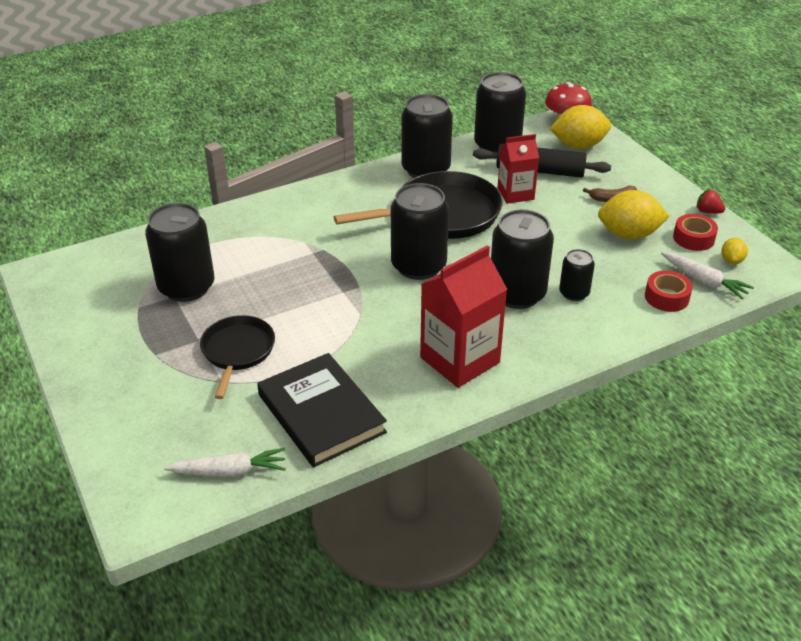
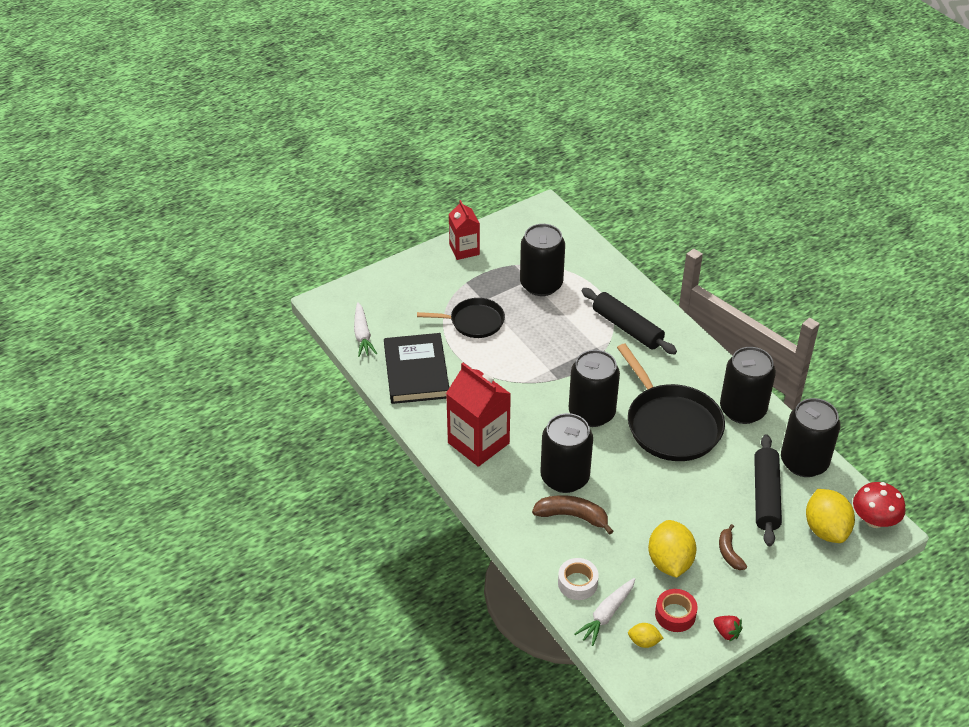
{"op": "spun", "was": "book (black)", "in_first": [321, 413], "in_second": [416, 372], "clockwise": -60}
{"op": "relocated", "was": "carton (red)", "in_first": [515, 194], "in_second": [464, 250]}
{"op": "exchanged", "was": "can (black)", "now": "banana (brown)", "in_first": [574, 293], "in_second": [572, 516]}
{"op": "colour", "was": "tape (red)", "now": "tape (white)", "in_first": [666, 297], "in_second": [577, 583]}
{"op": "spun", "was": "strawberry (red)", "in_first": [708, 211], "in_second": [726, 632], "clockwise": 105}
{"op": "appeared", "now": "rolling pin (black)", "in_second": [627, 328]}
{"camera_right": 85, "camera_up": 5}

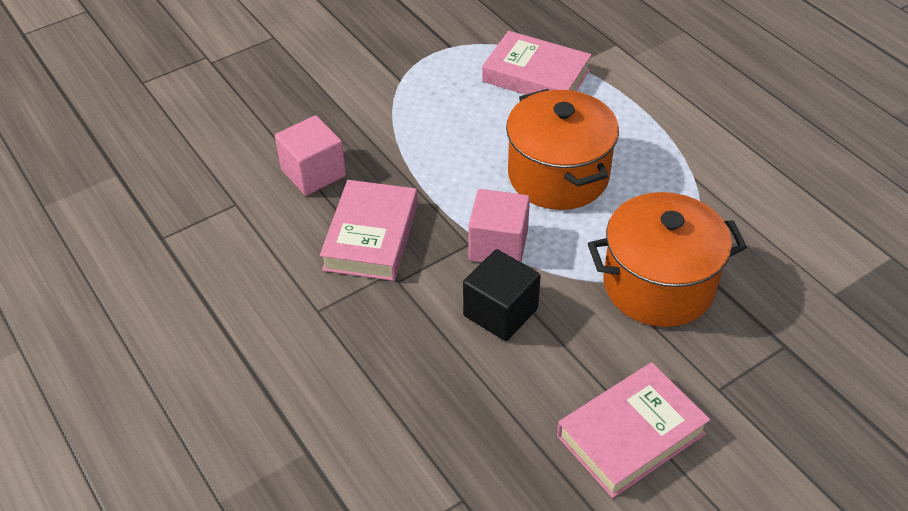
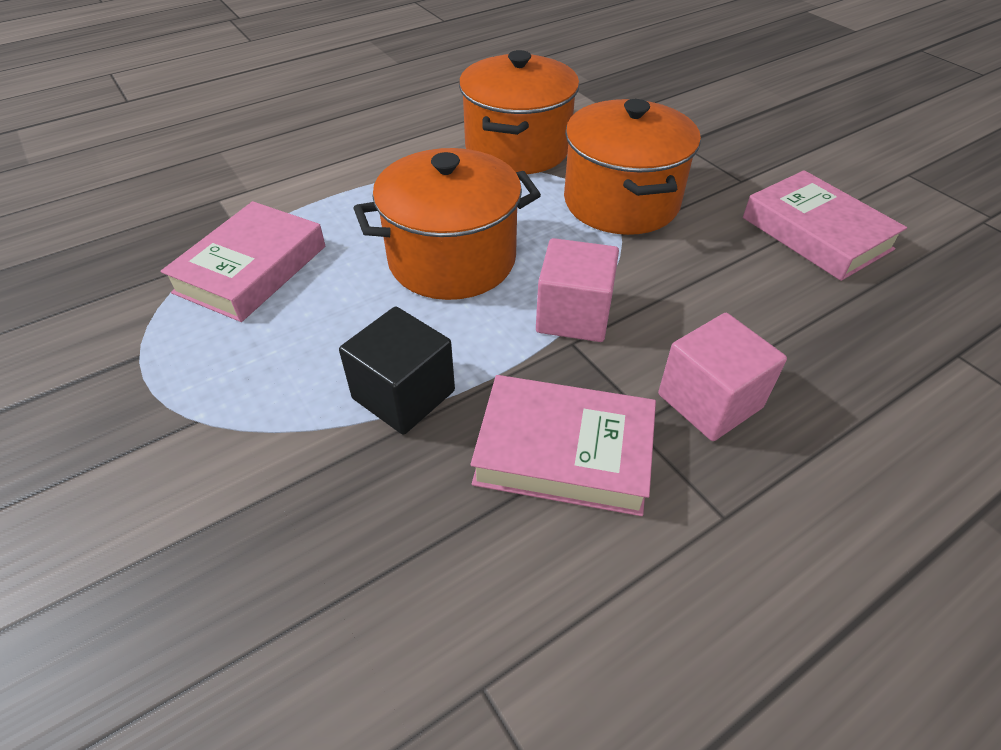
{"op": "relocated", "was": "cube (pink)", "in_first": [313, 173], "in_second": [709, 401]}
{"op": "relocated", "was": "cube (black)", "in_first": [500, 312], "in_second": [403, 394]}
{"op": "appeared", "now": "pot (orange)", "in_second": [517, 148]}
{"camera_right": -90, "camera_up": 0}

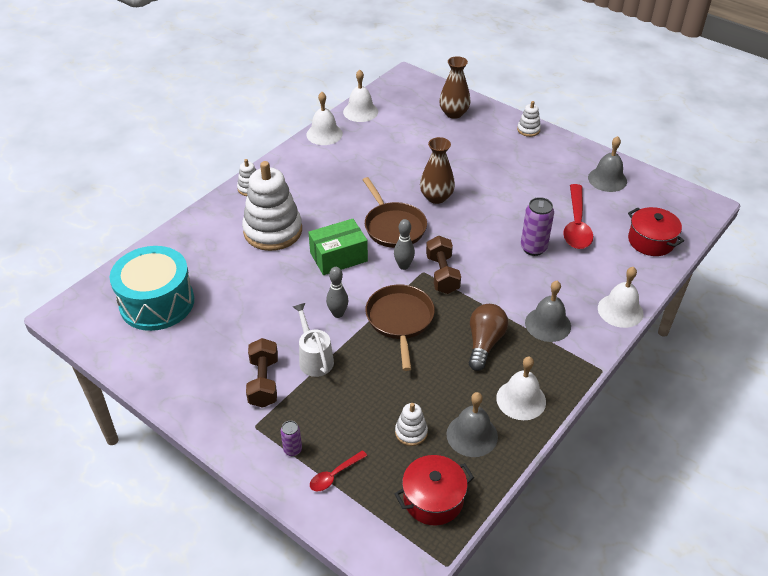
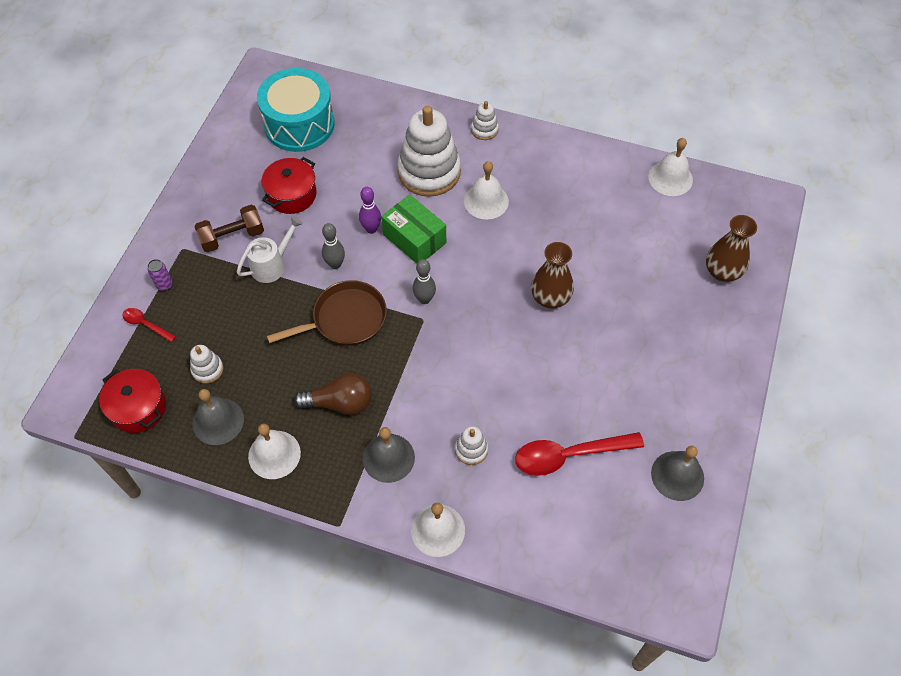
{"op": "relocated", "was": "bell (white)", "in_first": [324, 134], "in_second": [486, 201]}
{"op": "missing", "was": "pan (brown)", "in_first": [393, 226]}
{"op": "missing", "was": "dumbbell (brown)", "in_first": [442, 274]}
{"op": "relocated", "was": "stacking toy (white)", "in_first": [528, 130], "in_second": [471, 450]}
{"op": "missing", "was": "can (purple)", "in_first": [533, 248]}
{"op": "relocated", "was": "pot (red)", "in_first": [651, 241], "in_second": [292, 195]}
{"op": "appeared", "now": "bowling pin (purple)", "in_second": [371, 229]}
{"camera_right": 70, "camera_up": 15}

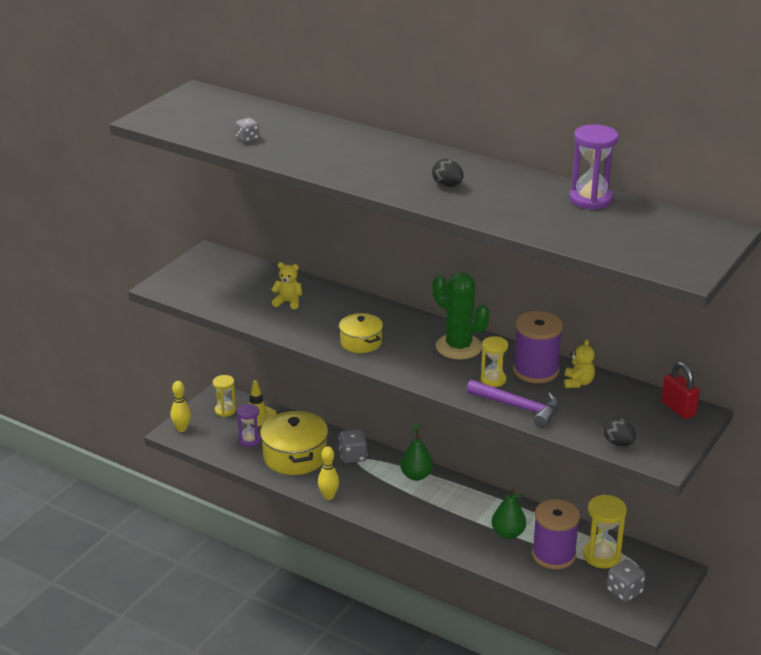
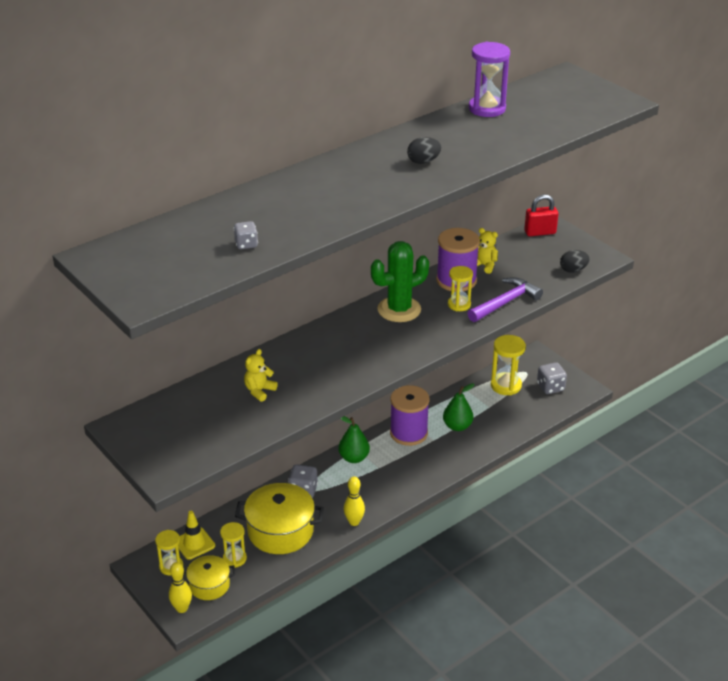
{"op": "colour", "was": "hourglass (purple)", "now": "hourglass (yellow)", "in_first": [249, 440], "in_second": [234, 558]}
{"op": "relocated", "was": "pot (yellow)", "in_first": [361, 342], "in_second": [209, 585]}
{"op": "relocated", "was": "spool (purple)", "in_first": [553, 555], "in_second": [408, 433]}
{"camera_right": -70, "camera_up": 5}

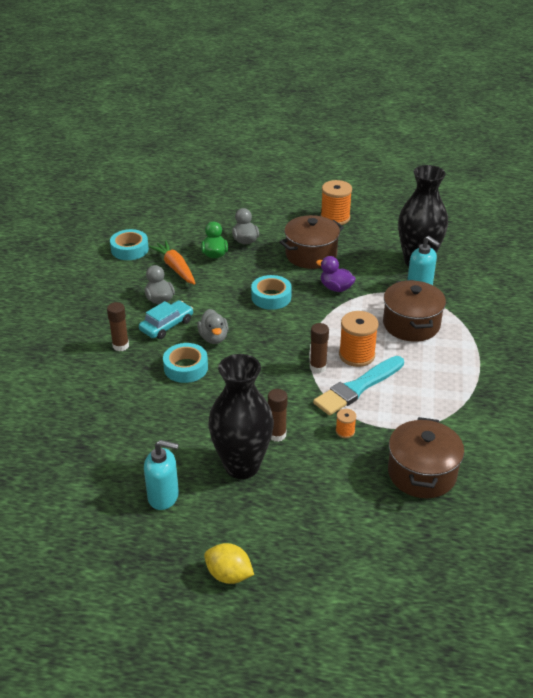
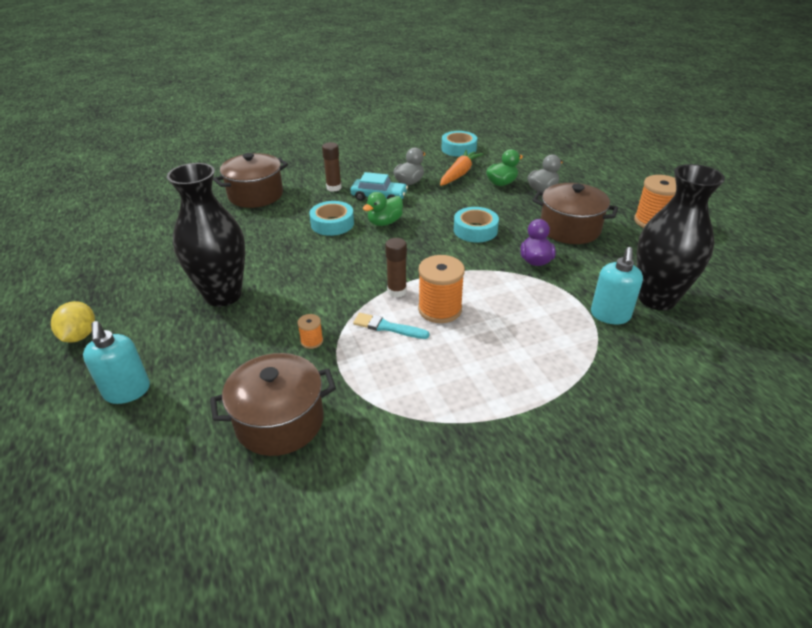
{"op": "relocated", "was": "soap dispenser (turquoise)", "in_first": [164, 496], "in_second": [127, 391]}
{"op": "colour", "was": "duck (grey)", "now": "duck (green)", "in_first": [213, 338], "in_second": [384, 222]}
{"op": "missing", "was": "glue stick (brown)", "in_first": [277, 435]}
{"op": "size", "was": "brush (turquoise)", "in_first": [358, 387], "in_second": [388, 327], "ratio": 0.57}
{"op": "relocated", "was": "pot (brown)", "in_first": [411, 324], "in_second": [255, 195]}
{"camera_right": 60, "camera_up": 0}

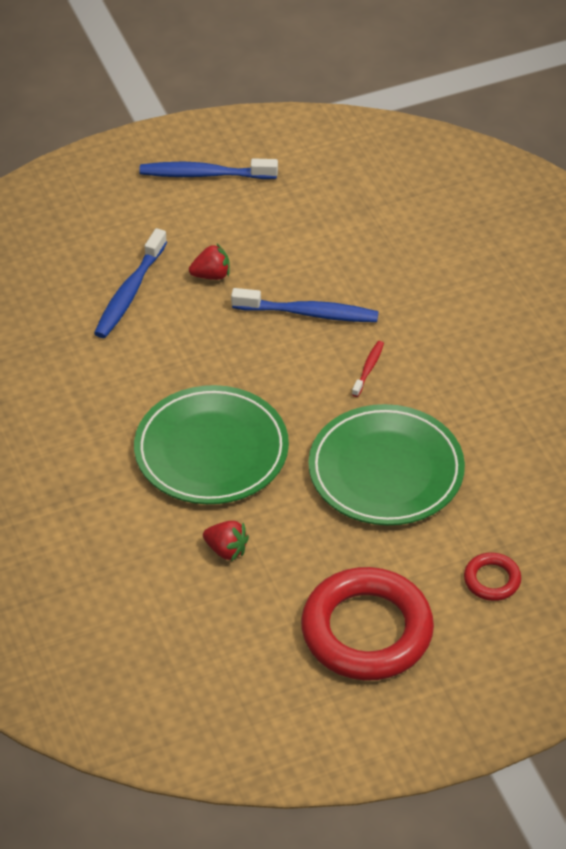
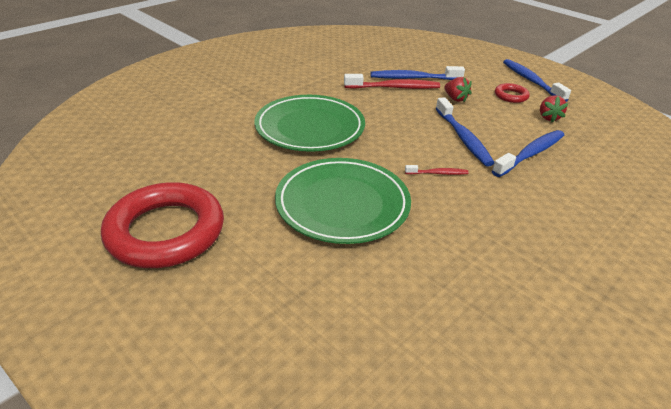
{"op": "relocated", "was": "strawberry (red)", "in_first": [226, 550], "in_second": [548, 117]}
{"op": "relocated", "was": "ring (red)", "in_first": [492, 580], "in_second": [511, 96]}
{"op": "appeared", "now": "toothbrush (red)", "in_second": [394, 87]}
{"op": "appeared", "now": "toothbrush (blue)", "in_second": [530, 154]}
{"camera_right": 65, "camera_up": -10}

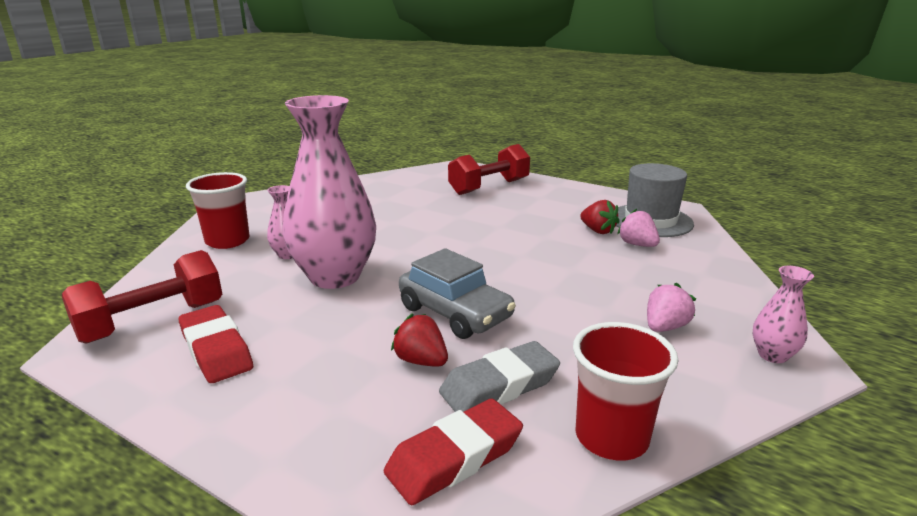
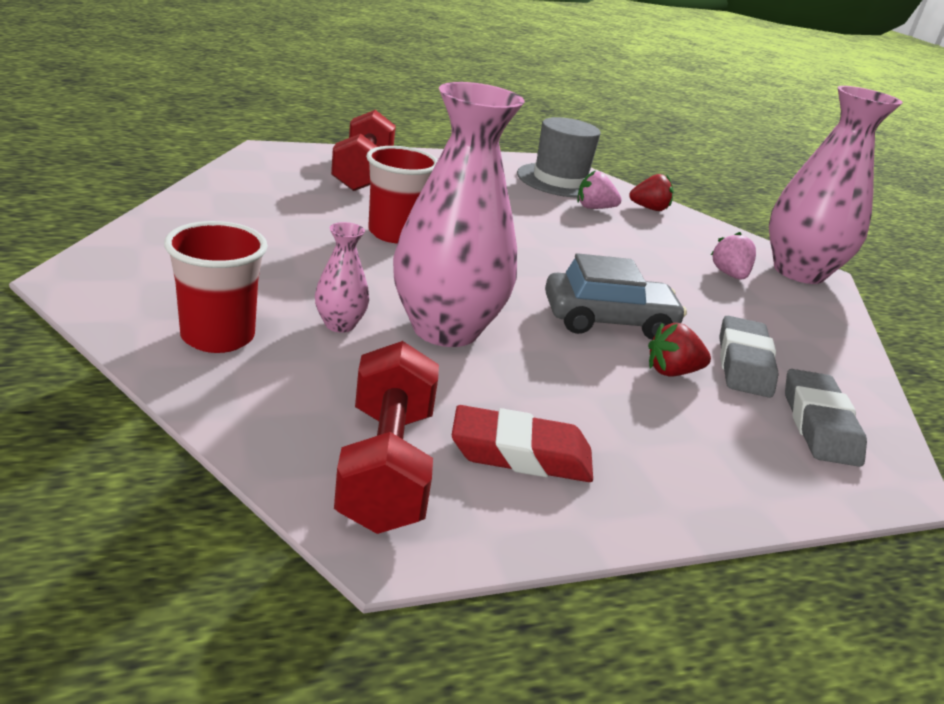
{"op": "colour", "was": "eraser (red)", "now": "eraser (grey)", "in_first": [454, 458], "in_second": [819, 425]}
{"op": "relocated", "was": "cup (red)", "in_first": [611, 437], "in_second": [394, 233]}
{"op": "relocated", "was": "strawberry (red)", "in_first": [598, 231], "in_second": [649, 208]}
{"op": "size", "was": "vase (pink)", "in_first": [772, 355], "in_second": [799, 272], "ratio": 2.32}
{"camera_right": -55, "camera_up": 5}

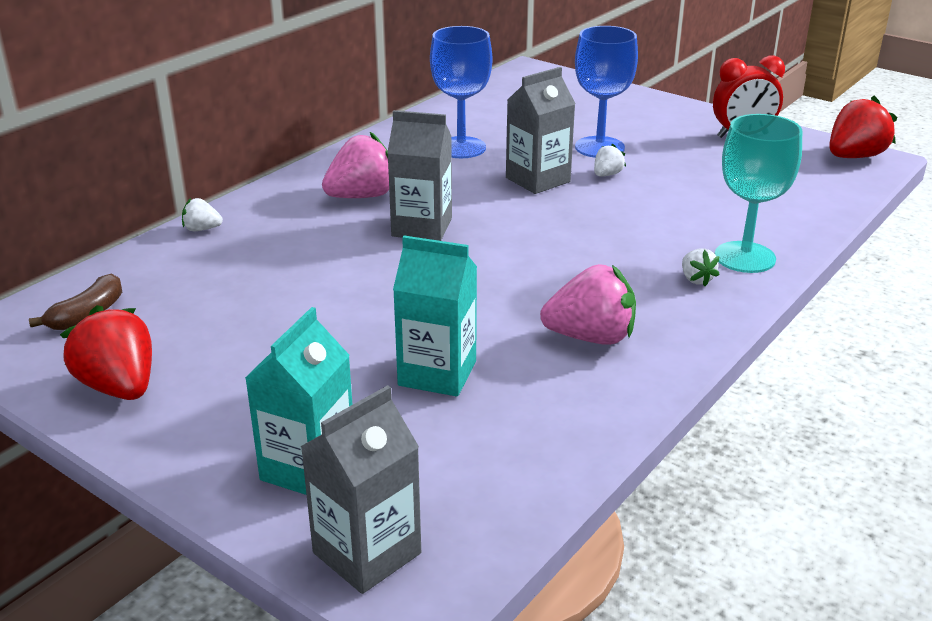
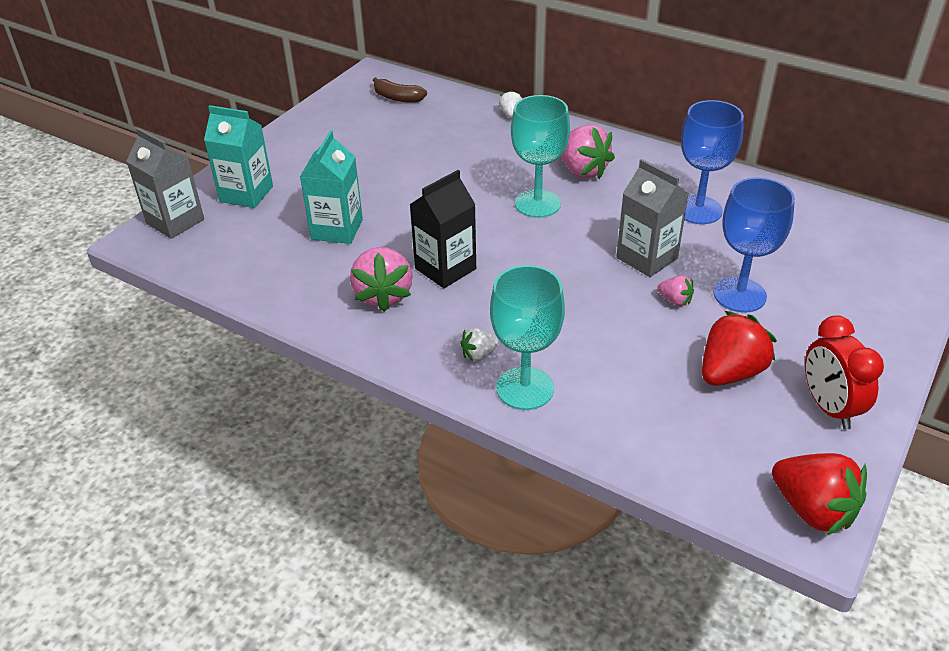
{"op": "relocated", "was": "strawberry (red)", "in_first": [119, 387], "in_second": [730, 372]}
{"op": "exchanged", "was": "carton (grey)", "now": "goblet (turquoise)", "in_first": [422, 227], "in_second": [537, 204]}
{"op": "colour", "was": "strawberry (white)", "now": "strawberry (pink)", "in_first": [607, 175], "in_second": [675, 300]}
{"op": "appeared", "now": "carton (black)", "in_second": [445, 268]}
{"camera_right": 85, "camera_up": 10}

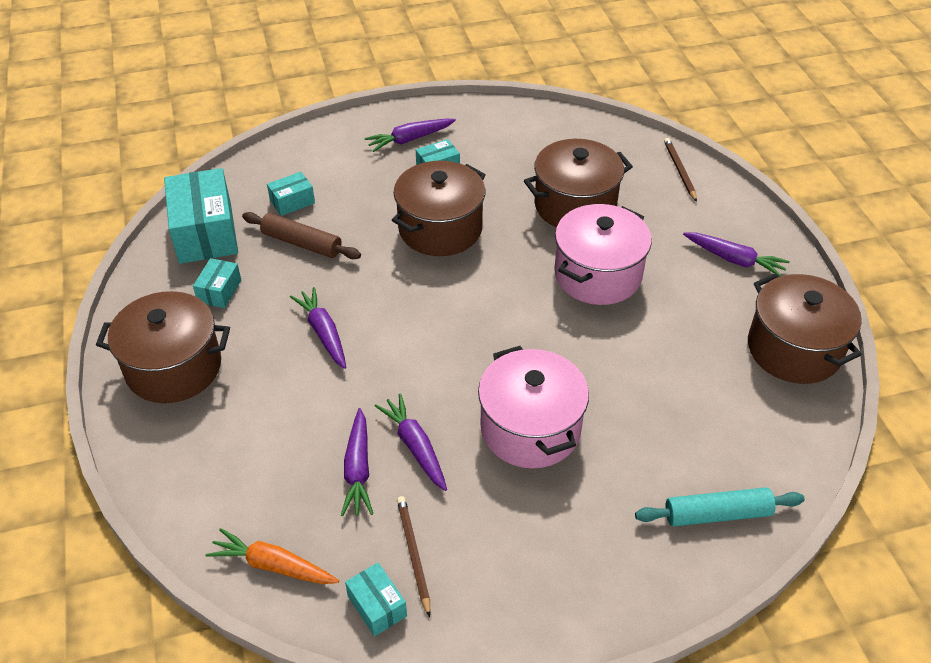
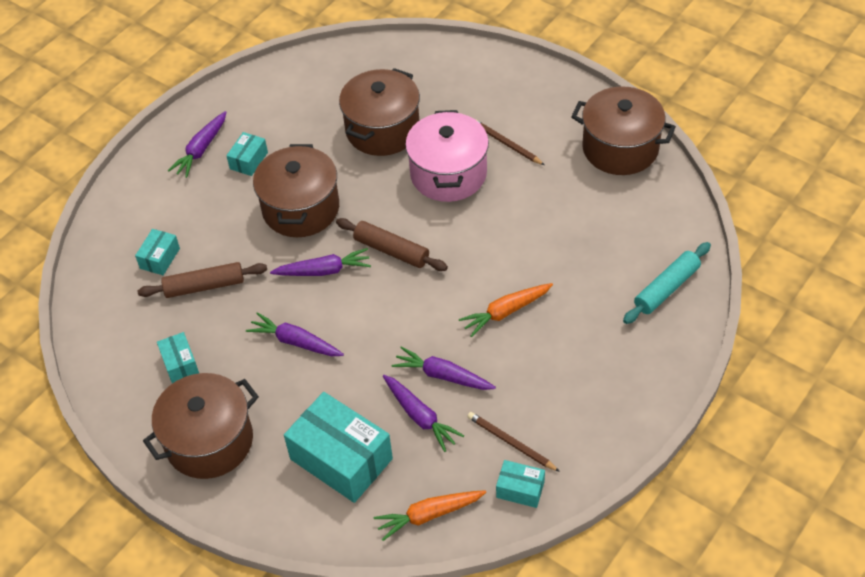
{"op": "relocated", "was": "box (turquoise)", "in_first": [205, 232], "in_second": [341, 459]}
{"op": "exchanged", "was": "pot (pink)", "now": "carrot (orange)", "in_first": [530, 429], "in_second": [506, 312]}
{"op": "relocated", "was": "pencil (brown)", "in_first": [679, 170], "in_second": [506, 144]}
{"op": "relocated", "was": "carrot (purple)", "in_first": [734, 260], "in_second": [323, 270]}
{"op": "appeared", "now": "rolling pin (brown)", "in_second": [391, 250]}
{"camera_right": -35, "camera_up": 5}

